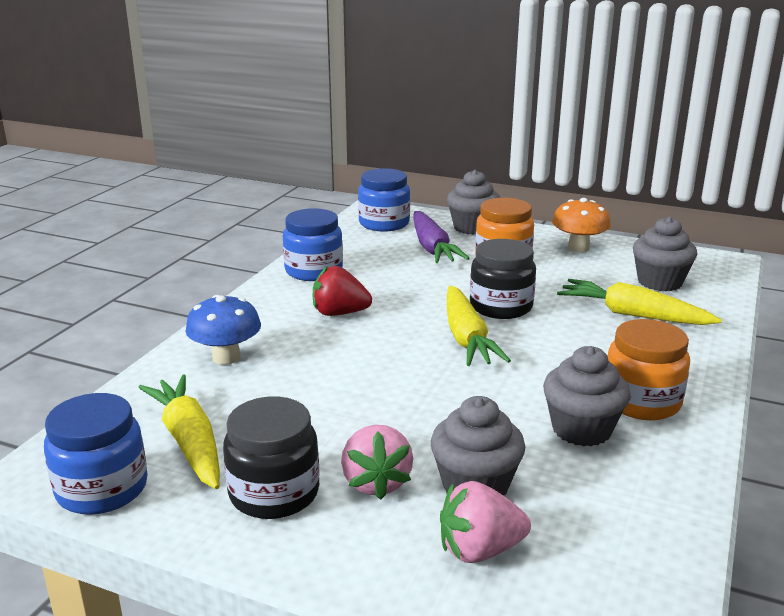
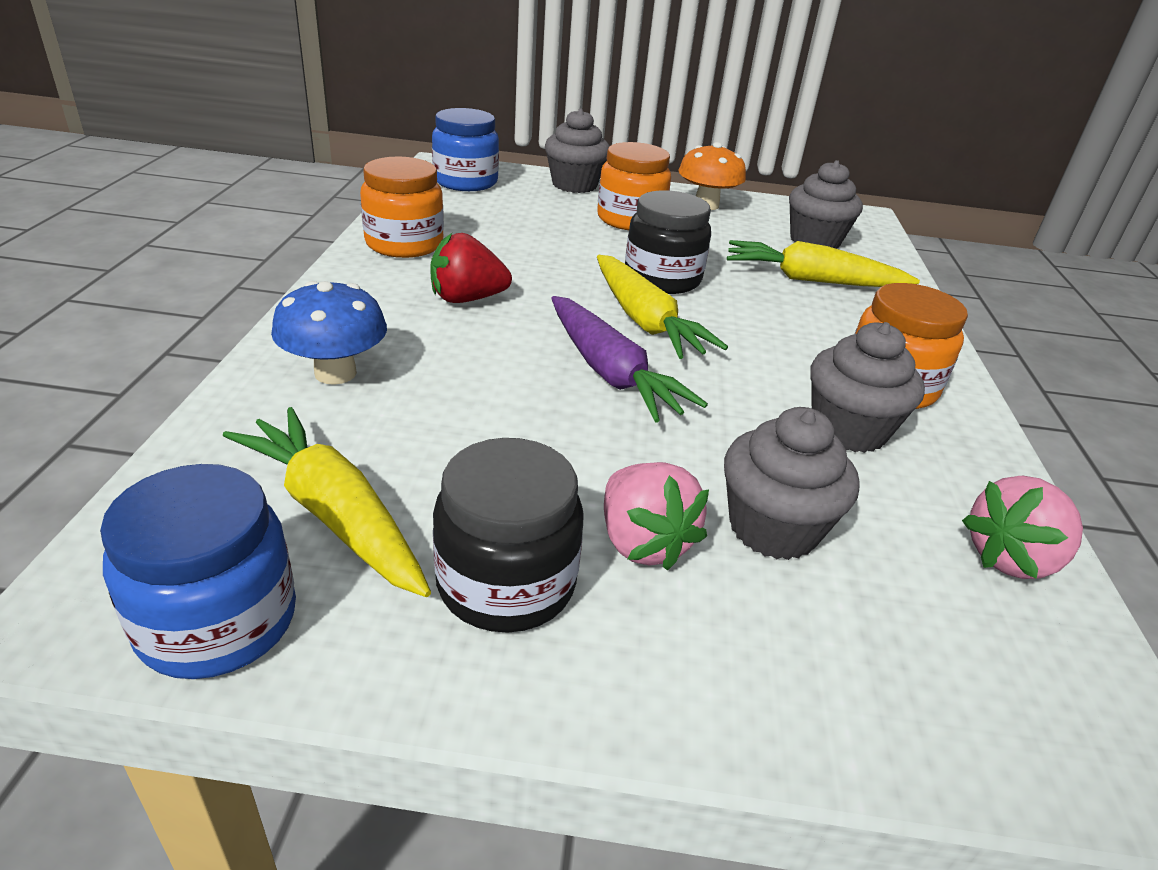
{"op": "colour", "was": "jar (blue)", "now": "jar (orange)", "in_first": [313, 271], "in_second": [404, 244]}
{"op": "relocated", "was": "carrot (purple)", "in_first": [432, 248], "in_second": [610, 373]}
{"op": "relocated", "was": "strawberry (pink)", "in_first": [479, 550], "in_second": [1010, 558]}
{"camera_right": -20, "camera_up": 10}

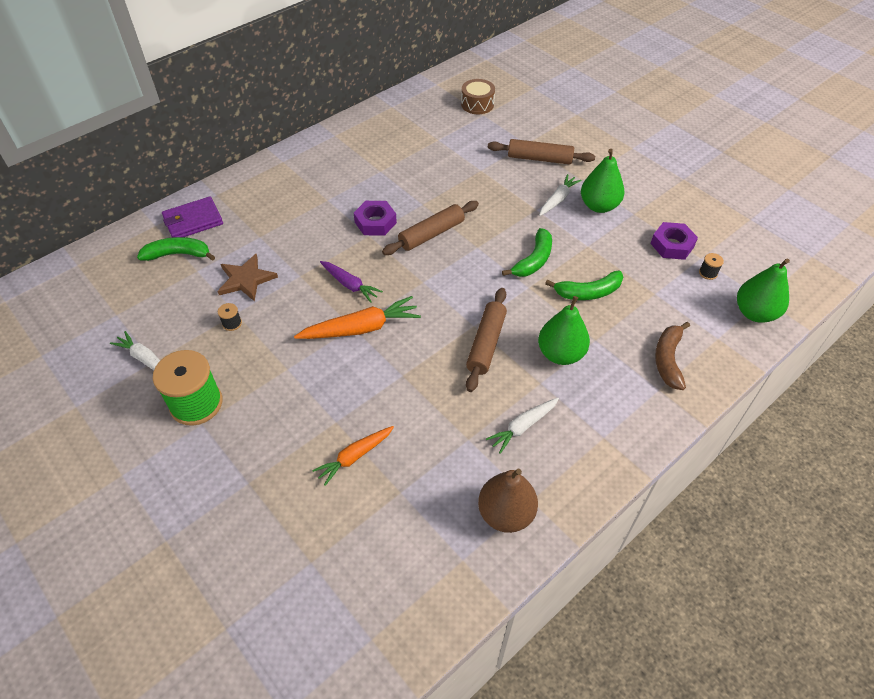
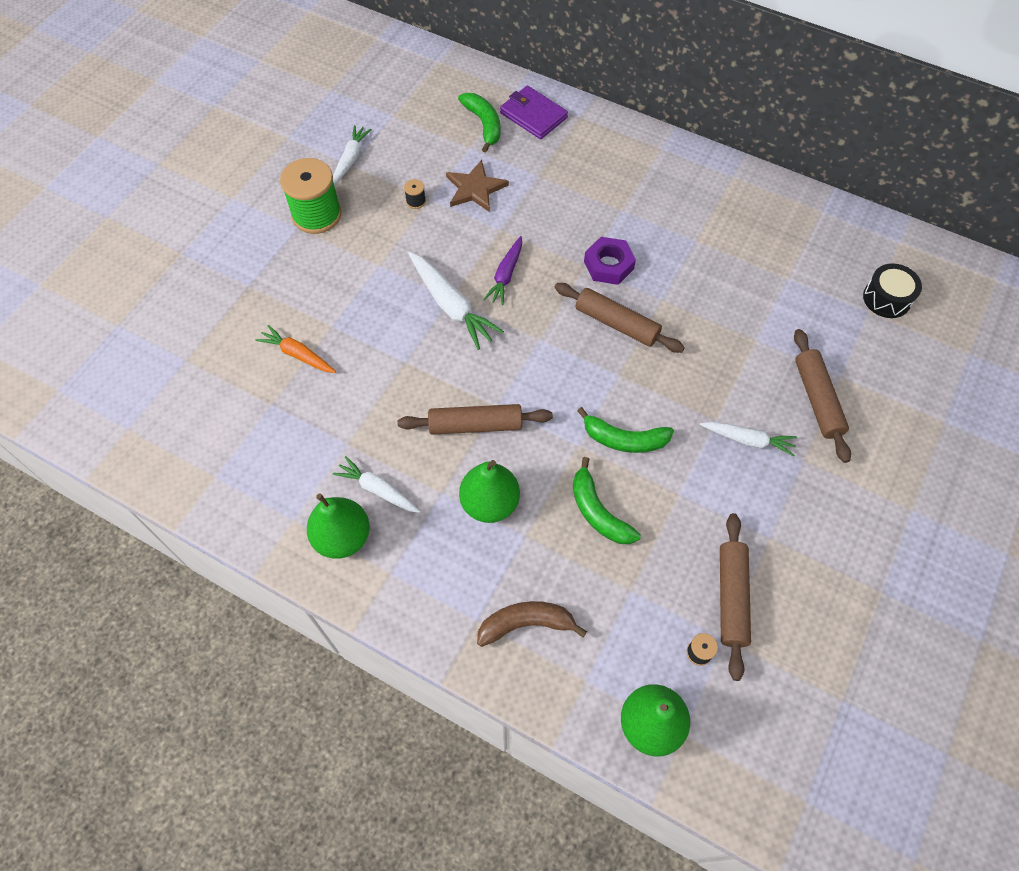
{"op": "colour", "was": "carrot (orange)", "now": "carrot (white)", "in_first": [361, 328], "in_second": [451, 306]}
{"op": "colour", "was": "drum (brown)", "now": "drum (black)", "in_first": [477, 104], "in_second": [887, 298]}
{"op": "missing", "was": "pear (brown)", "in_first": [506, 513]}
{"op": "relocated", "was": "pear (green)", "in_first": [599, 206], "in_second": [342, 537]}
{"op": "exchanged", "was": "nut (purple)", "now": "rolling pin (brown)", "in_first": [672, 245], "in_second": [731, 597]}
{"camera_right": 70, "camera_up": 10}

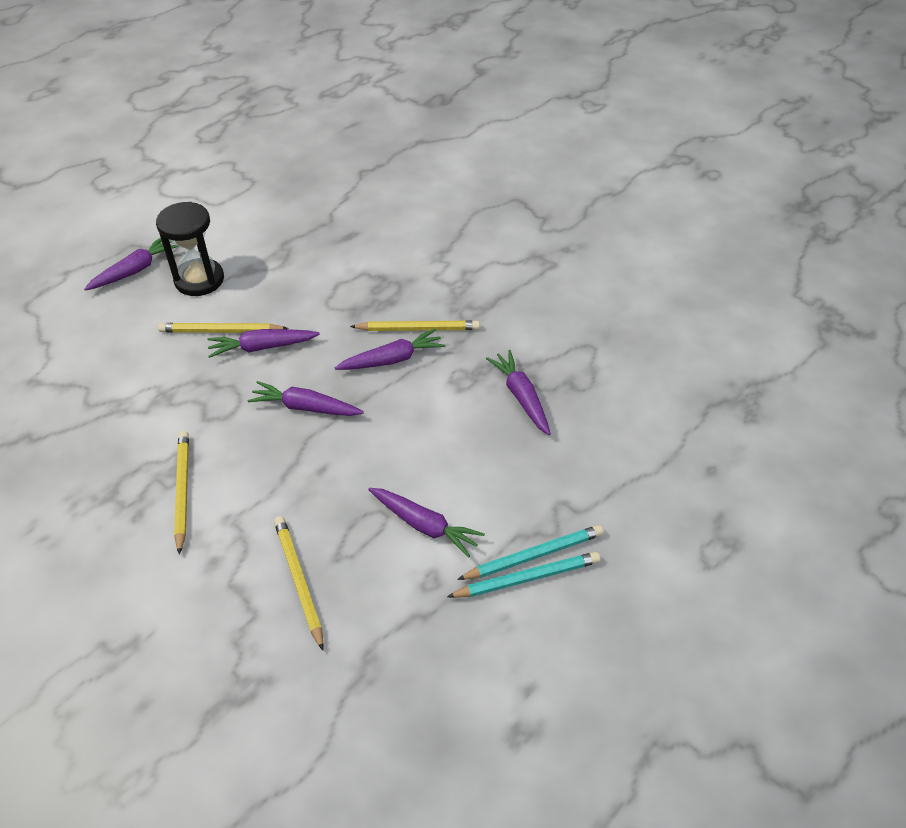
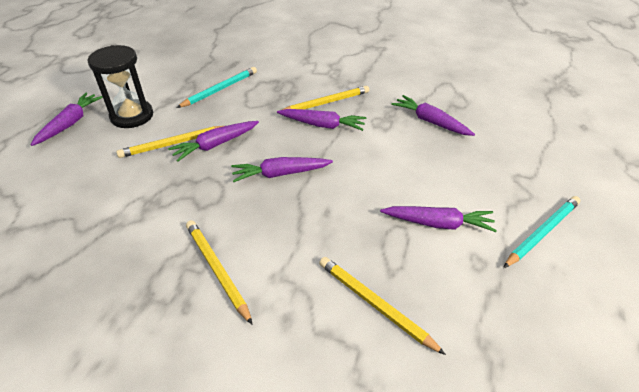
{"op": "spun", "was": "carrot (purple)", "in_first": [392, 359], "in_second": [322, 125], "clockwise": 60}
{"op": "relocated", "was": "pencil (turquoise)", "in_first": [534, 555], "in_second": [220, 89]}
{"camera_right": -25, "camera_up": -5}

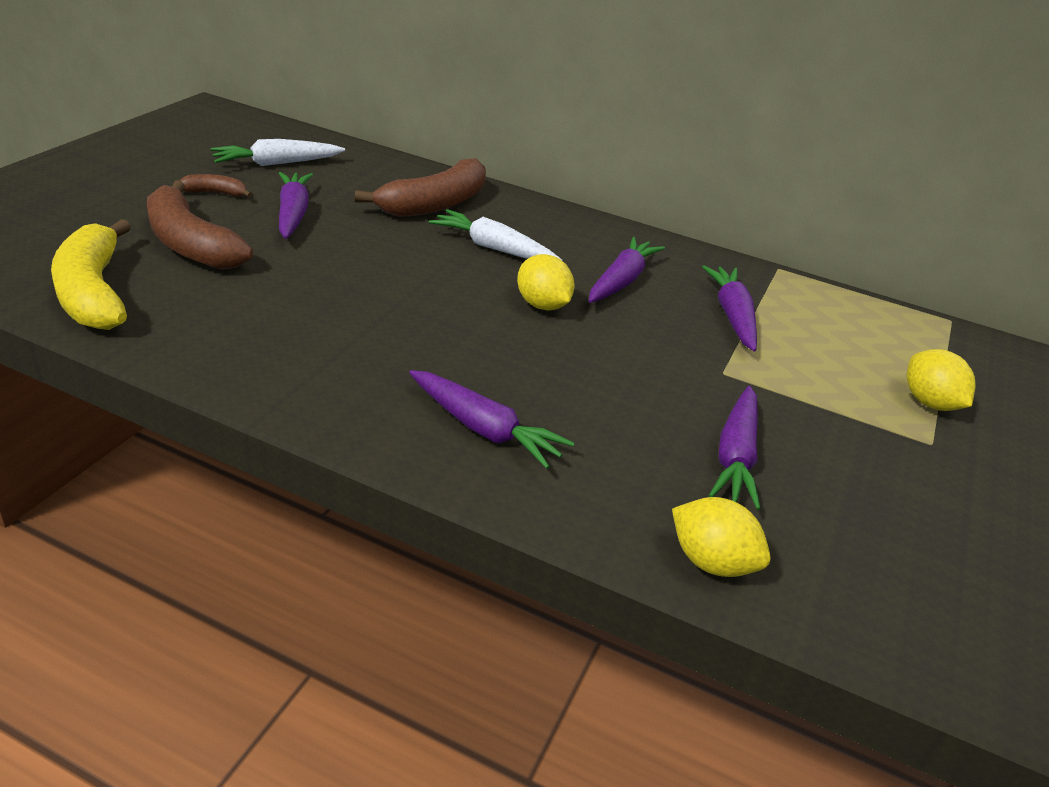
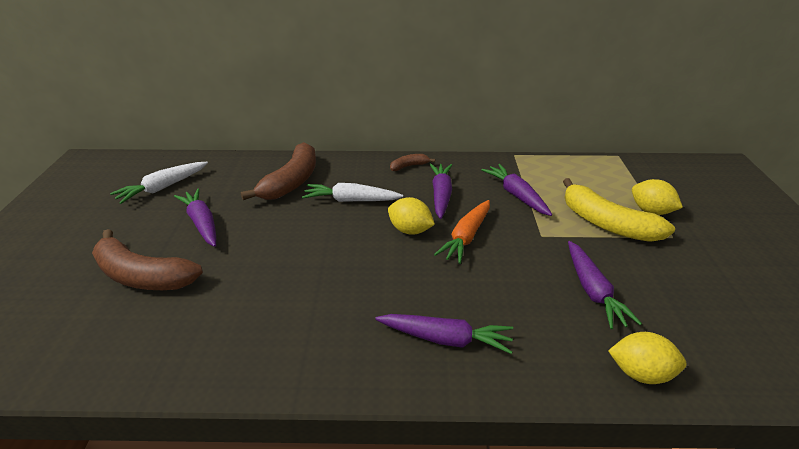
{"op": "relocated", "was": "banana (yellow)", "in_first": [93, 292], "in_second": [606, 223]}
{"op": "relocated", "was": "banana (brown)", "in_first": [215, 193], "in_second": [409, 166]}
{"op": "appeared", "now": "carrot (orange)", "in_second": [466, 237]}
{"camera_right": -20, "camera_up": 0}

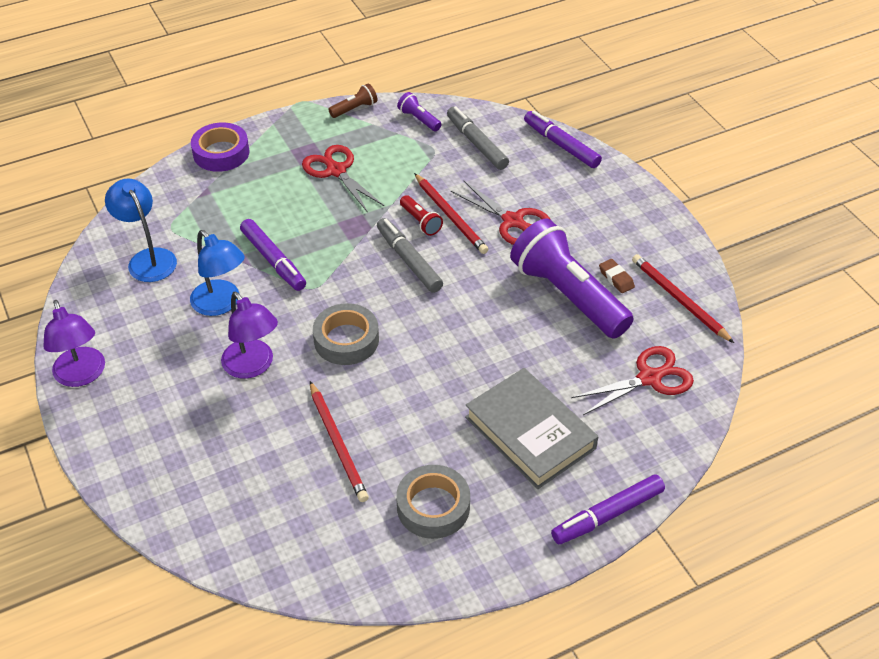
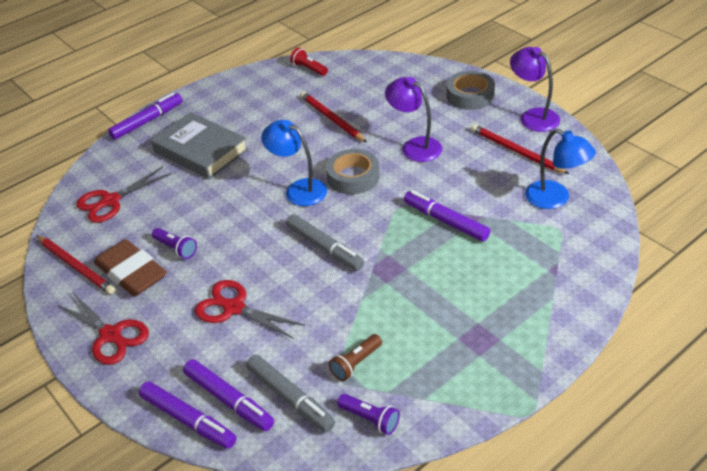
{"op": "relocated", "was": "lamp (blue)", "in_first": [221, 304], "in_second": [299, 189]}
{"op": "missing", "was": "tape (purple)", "in_first": [221, 153]}
{"op": "relocated", "was": "scissors (red)", "in_first": [336, 171], "in_second": [111, 335]}
{"op": "relocated", "was": "flashlight (brown)", "in_first": [354, 109], "in_second": [356, 363]}
{"op": "relocated", "was": "tape (grey)", "in_first": [433, 507], "in_second": [470, 95]}
{"op": "relocated", "was": "flashlight (red)", "in_first": [420, 222], "in_second": [309, 69]}
{"op": "relocated", "was": "pencil (red)", "in_first": [450, 215], "in_second": [516, 151]}
{"op": "size", "was": "flashlight (purple)", "in_first": [568, 295], "in_second": [176, 248], "ratio": 0.42}
{"op": "size", "was": "eraser (brown)", "in_first": [616, 278], "in_second": [132, 273], "ratio": 2.3}
{"op": "appeared", "now": "marker (purple)", "in_second": [228, 399]}
{"camera_right": 170, "camera_up": -5}

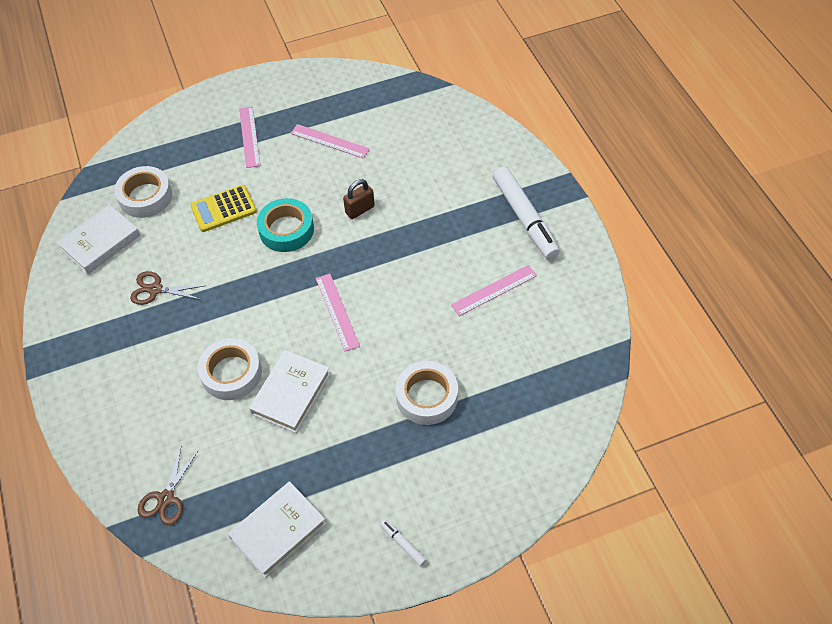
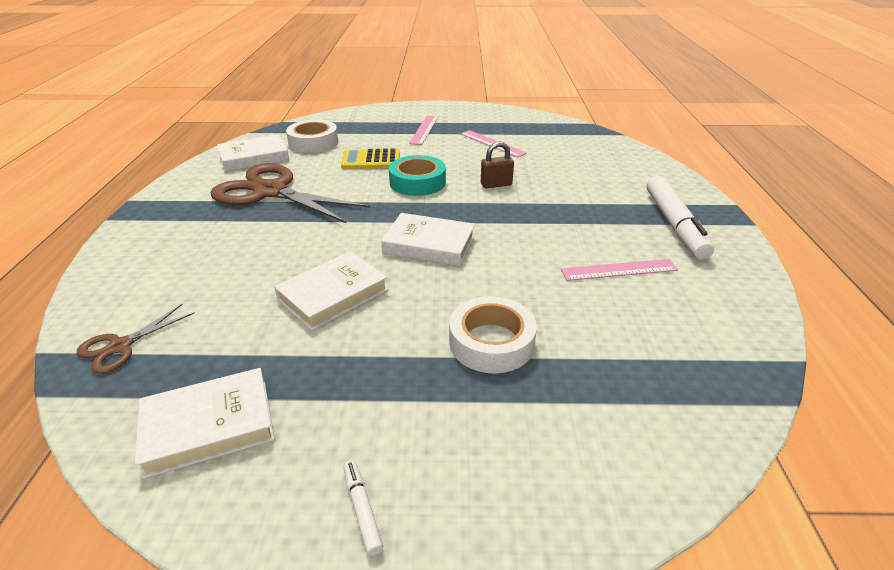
{"op": "size", "was": "scissors (brown)", "in_first": [155, 289], "in_second": [270, 191], "ratio": 2.15}
{"op": "missing", "was": "tape (white)", "in_first": [231, 373]}
{"op": "exchanged", "was": "ruler (pink)", "now": "book (white)", "in_first": [337, 311], "in_second": [429, 244]}
{"camera_right": 20, "camera_up": -20}

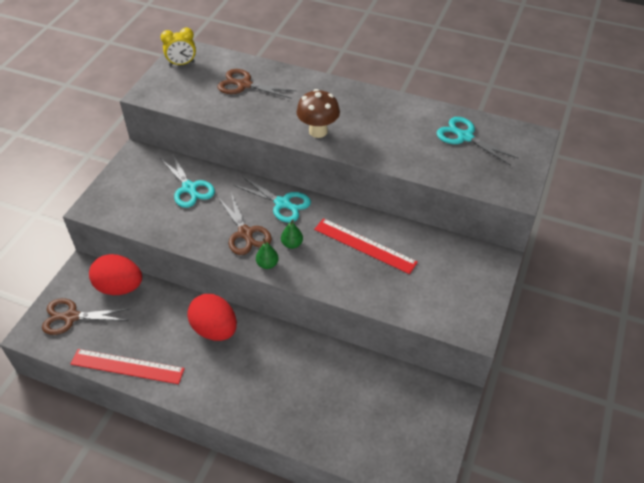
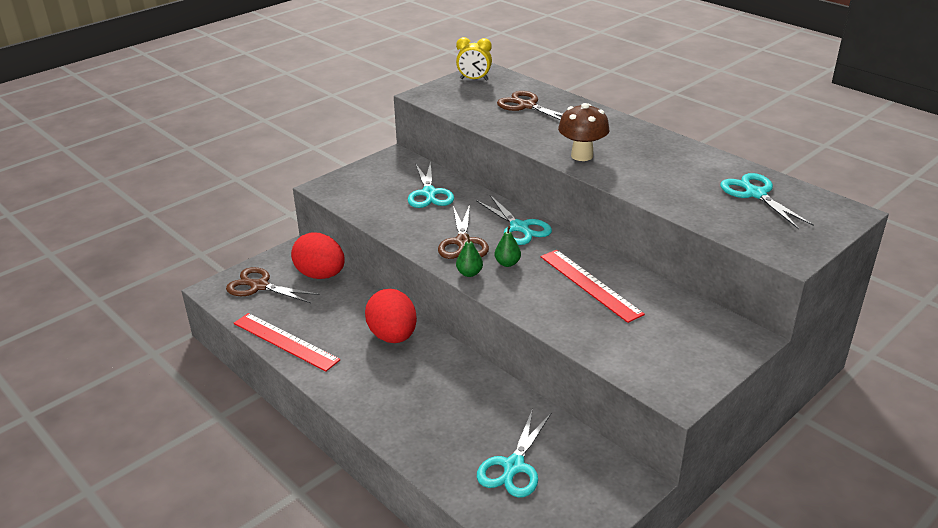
{"op": "appeared", "now": "scissors (turquoise)", "in_second": [513, 466]}
{"camera_right": 25, "camera_up": -15}

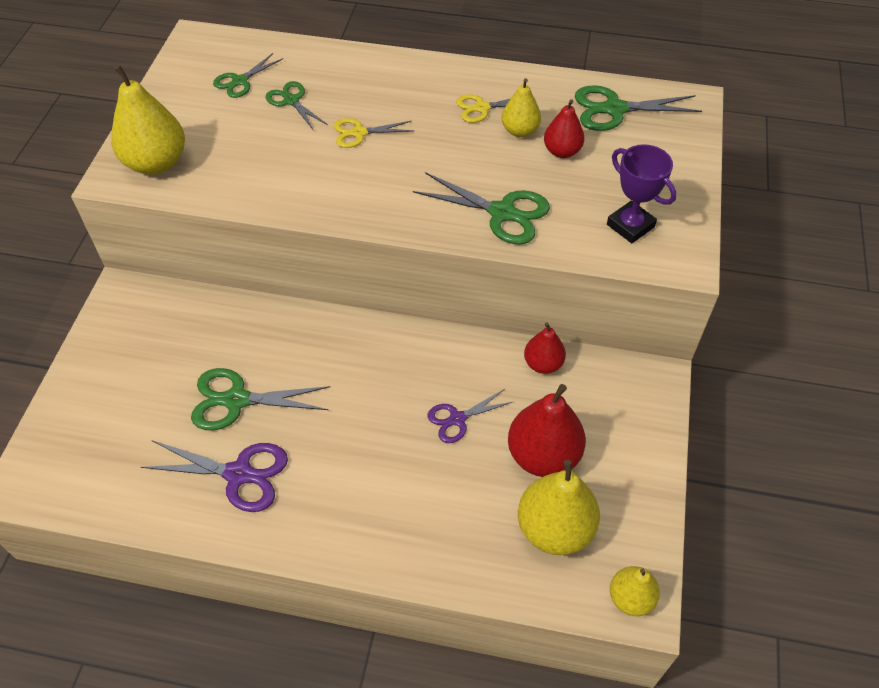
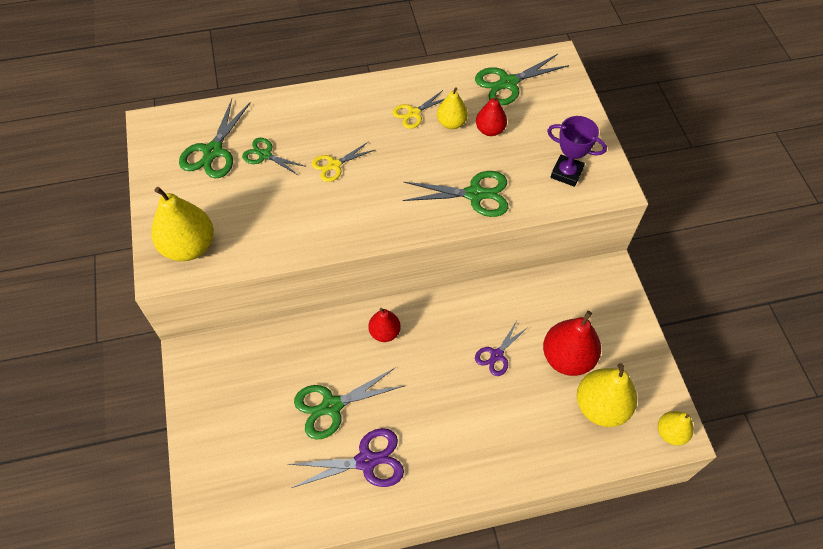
{"op": "size", "was": "scissors (green)", "in_first": [240, 81], "in_second": [213, 151], "ratio": 1.59}
{"op": "relocated", "was": "pear (red)", "in_first": [543, 364], "in_second": [384, 332]}
{"camera_right": -25, "camera_up": 5}

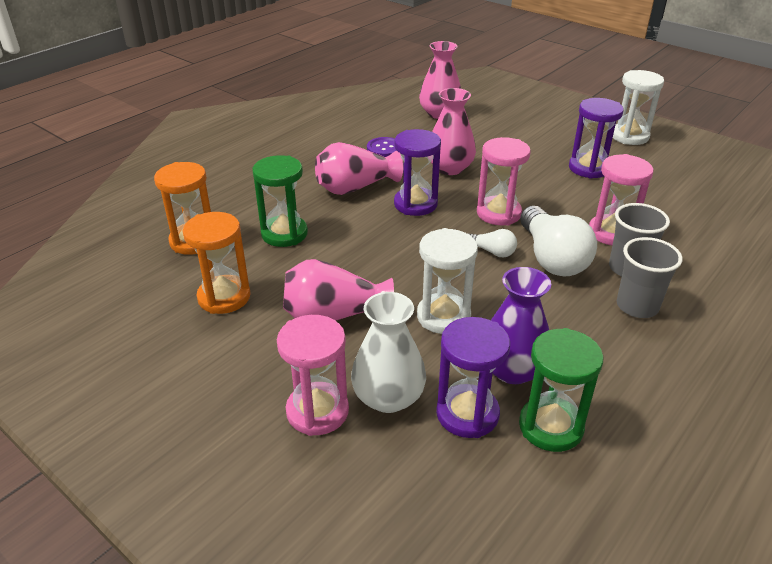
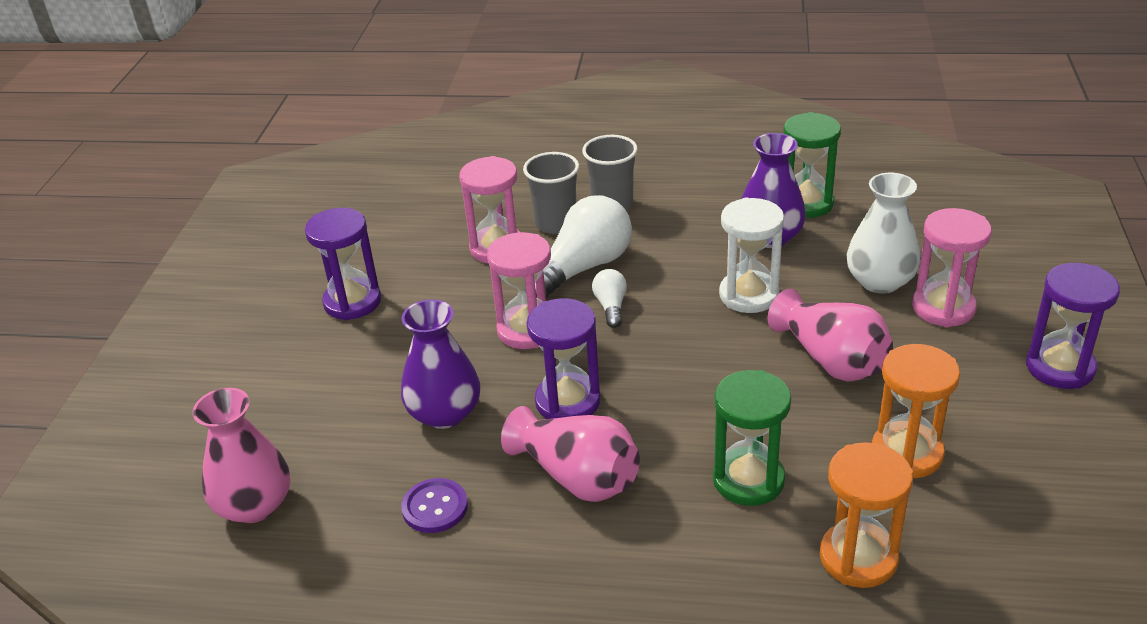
{"op": "colour", "was": "vase (pink)", "now": "vase (purple)", "in_first": [450, 168], "in_second": [444, 413]}
{"op": "relocated", "was": "hourglass (purple)", "in_first": [467, 414], "in_second": [1060, 367]}
{"op": "missing", "was": "hourglass (white)", "in_first": [629, 136]}
{"camera_right": -120, "camera_up": 0}

